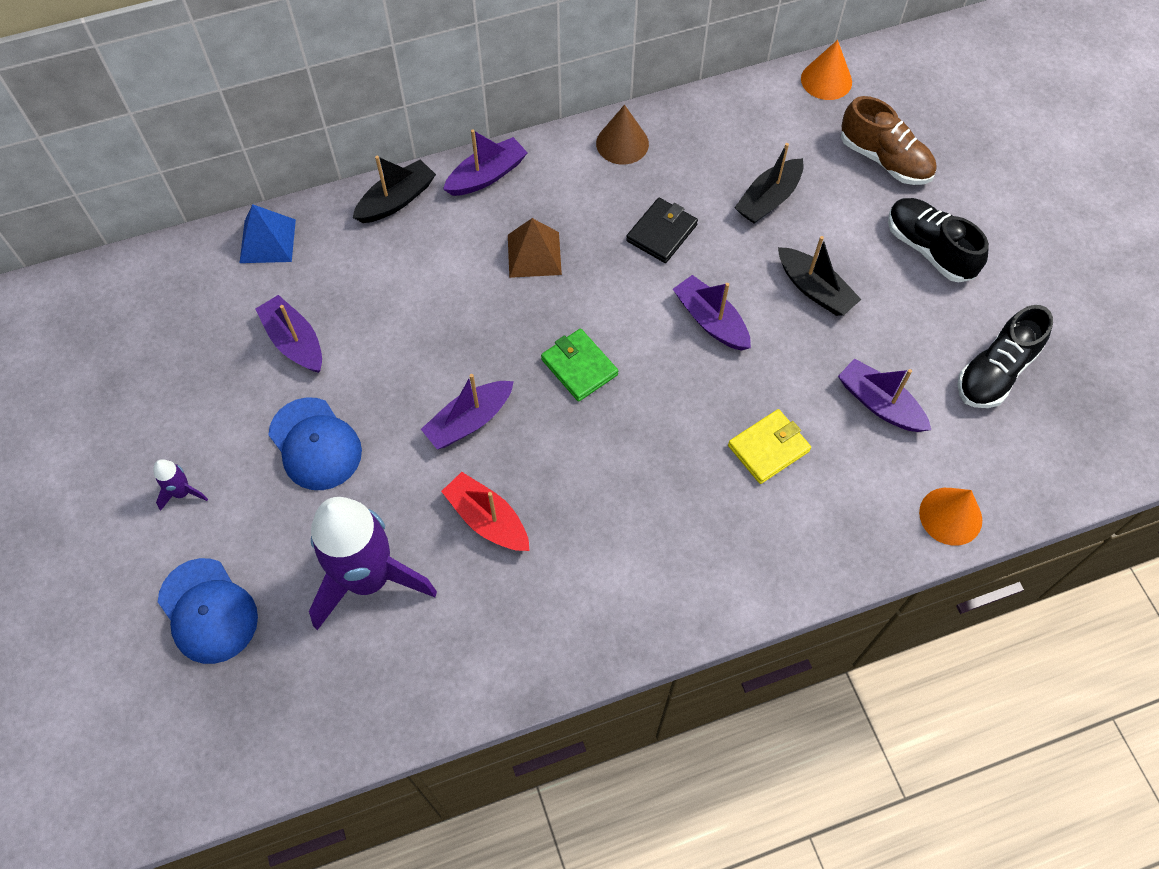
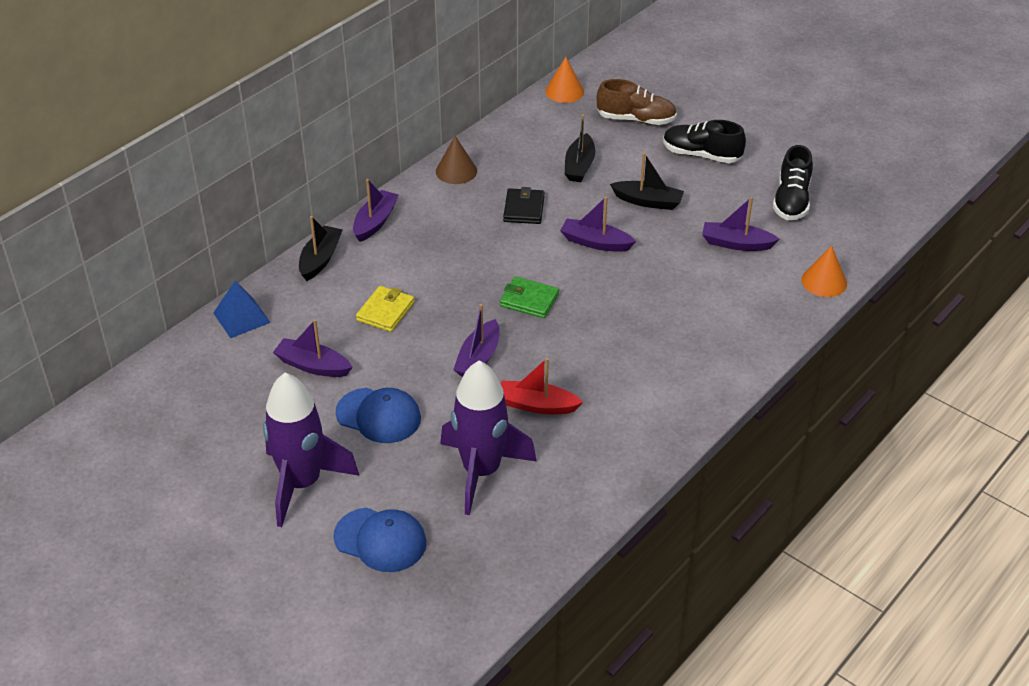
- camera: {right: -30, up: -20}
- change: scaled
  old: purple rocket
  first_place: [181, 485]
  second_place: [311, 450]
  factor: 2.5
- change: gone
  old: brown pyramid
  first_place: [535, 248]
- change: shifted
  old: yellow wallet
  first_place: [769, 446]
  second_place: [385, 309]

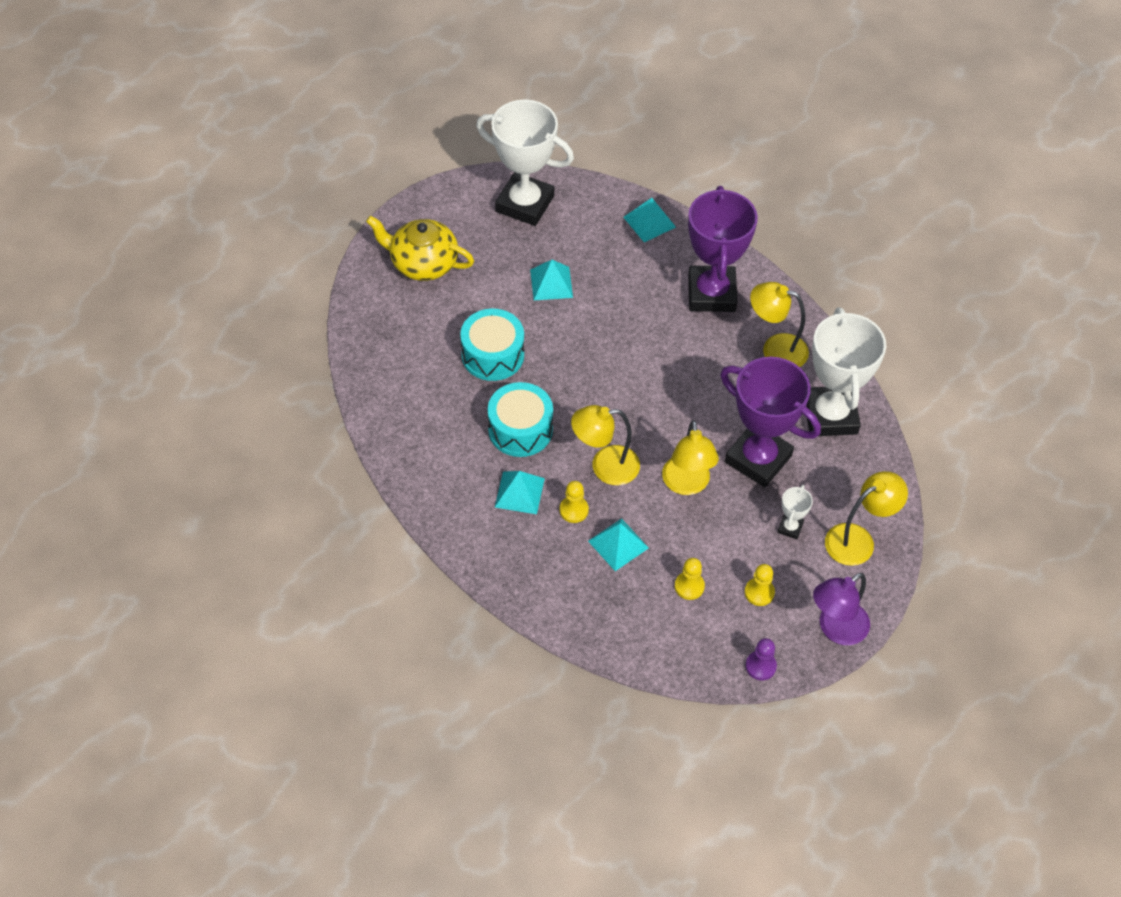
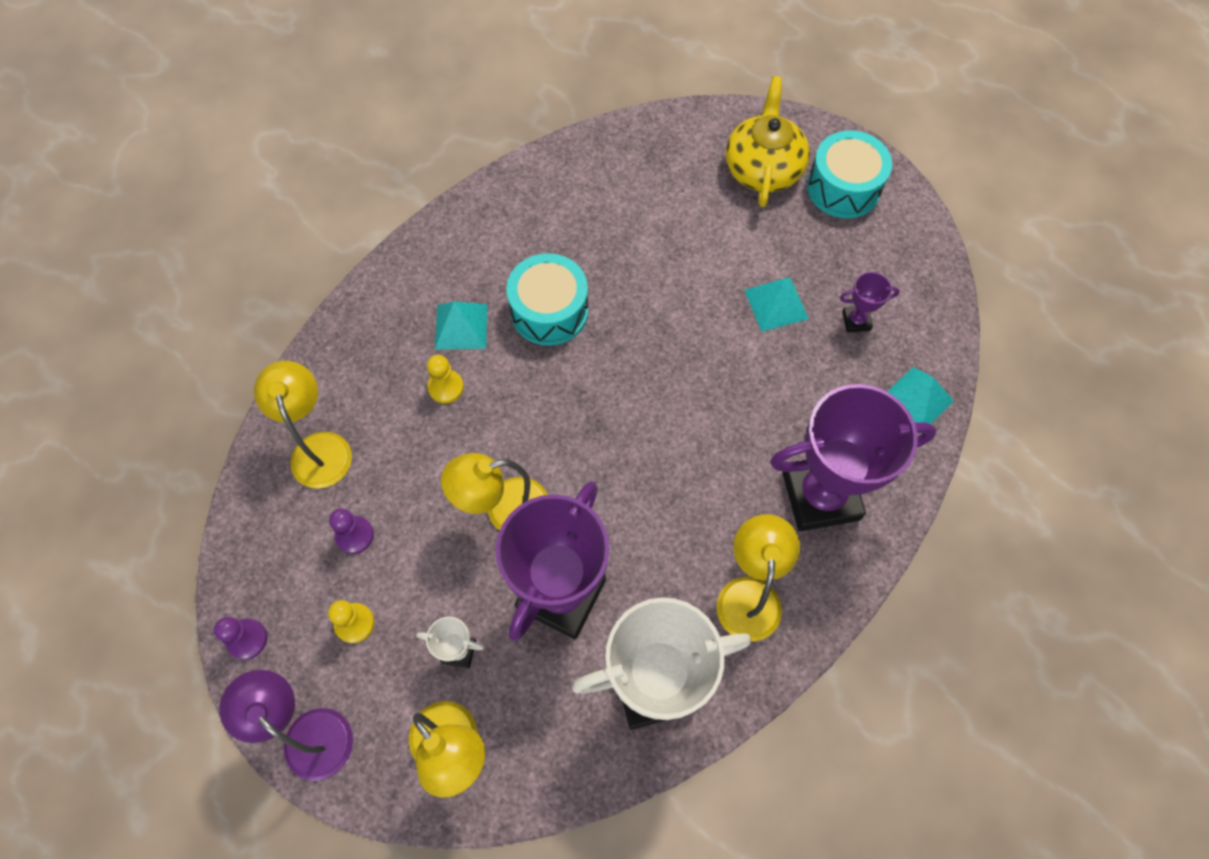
- camera: {right: 80, up: 10}
- change: shifted
  old: turquoise drum
  first_place: [492, 345]
  second_place: [849, 174]
- change: gone
  old: white trophy
  first_place: [525, 162]
- change: shifted
  old: yellow lamp
  first_place: [605, 445]
  second_place: [303, 425]
- change: gone
  old: turquoise pyramid
  first_place: [618, 544]
- change: repainted
  old: yellow pawn
  new: purple pawn
  first_place: [690, 579]
  second_place: [351, 531]
- change: new
  new: purple trophy
  second_place: [870, 302]

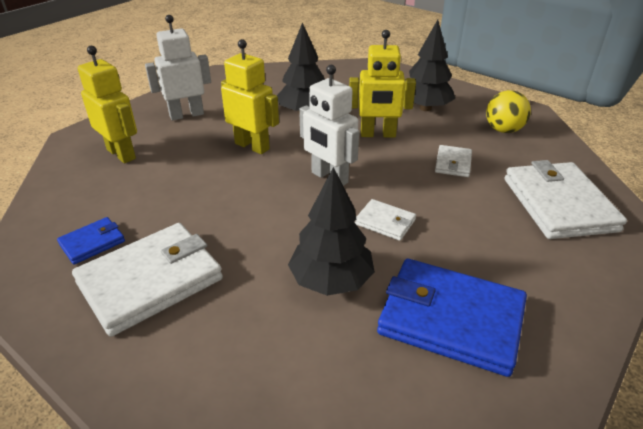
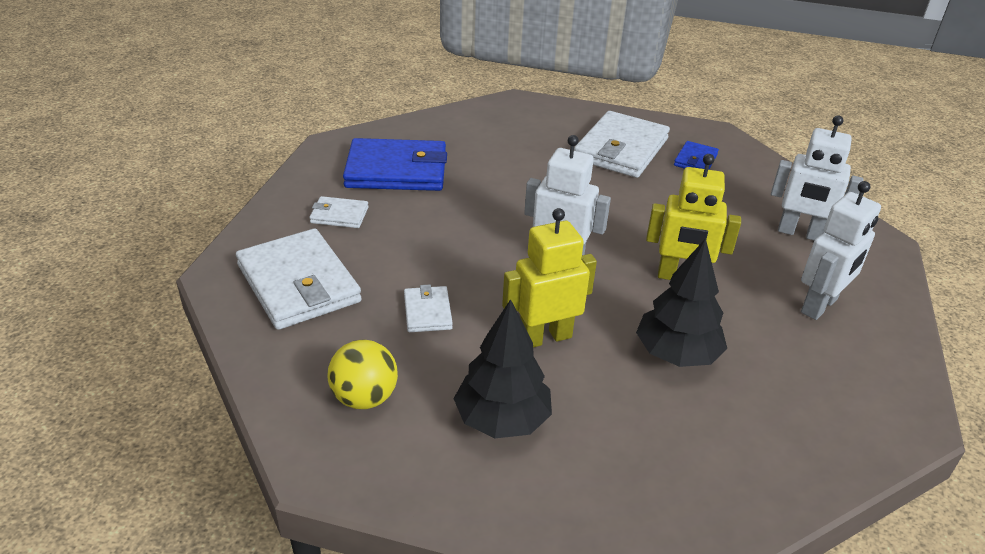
- camera: {right: 155, up: 0}
- change: repainted
  old: yellow robot
  new: white robot
  first_place: [107, 104]
  second_place: [817, 177]
- change: gone
  old: black tree
  first_place: [331, 231]
- change: shifted
  old: white wallet
  first_place: [385, 220]
  second_place: [339, 212]

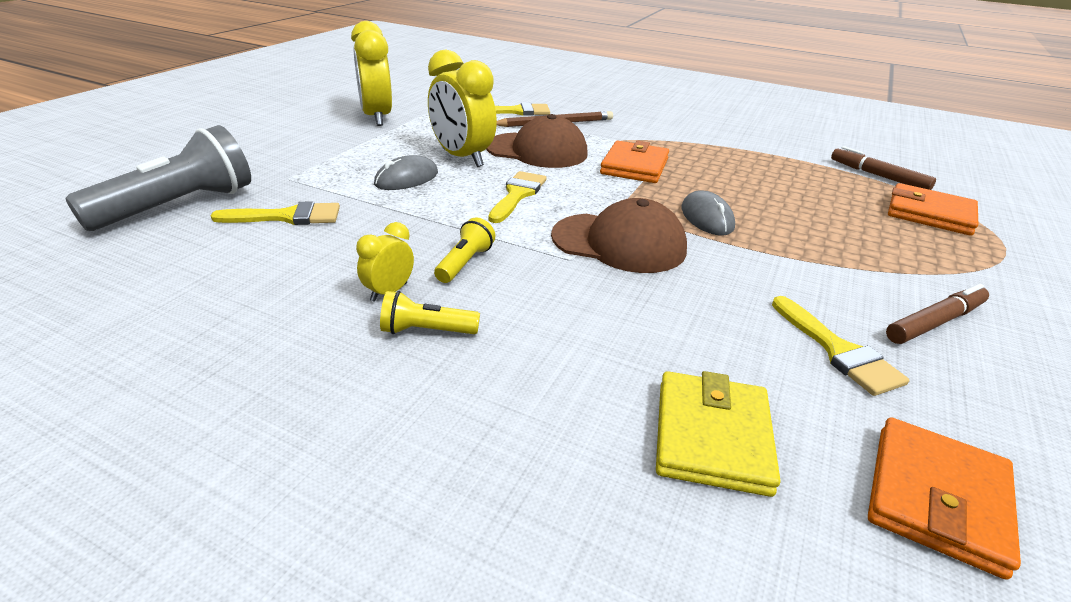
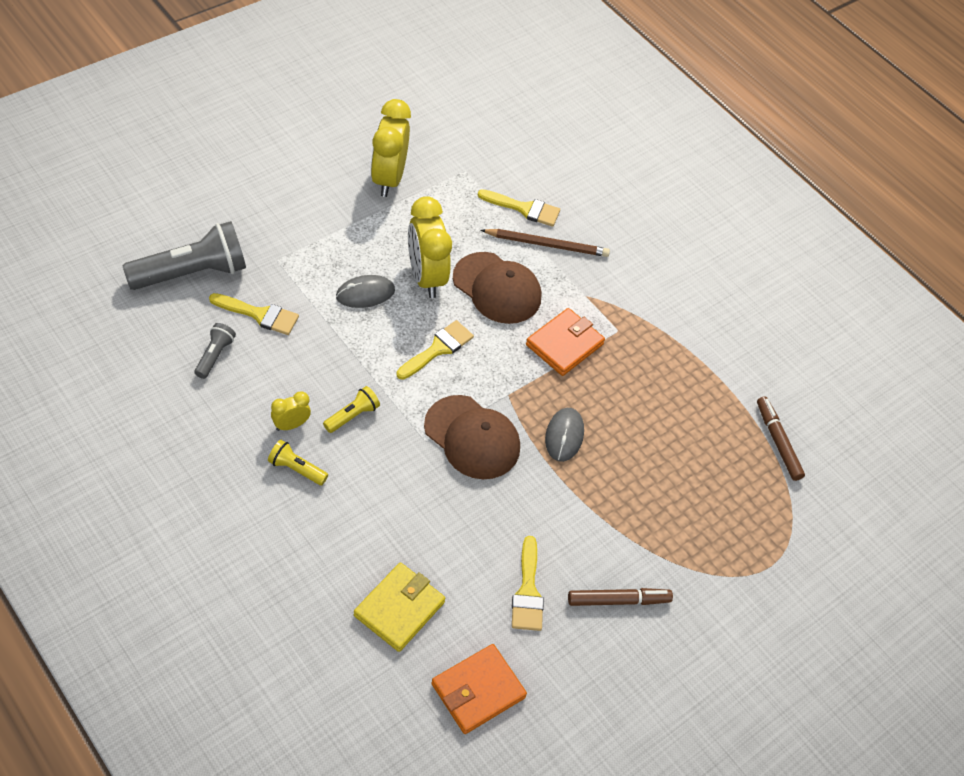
- camera: {right: 20, up: 20}
- change: gone
  old: orange wallet
  first_place: [933, 209]
- change: new
  new: grey flashlight
  second_place: [215, 351]

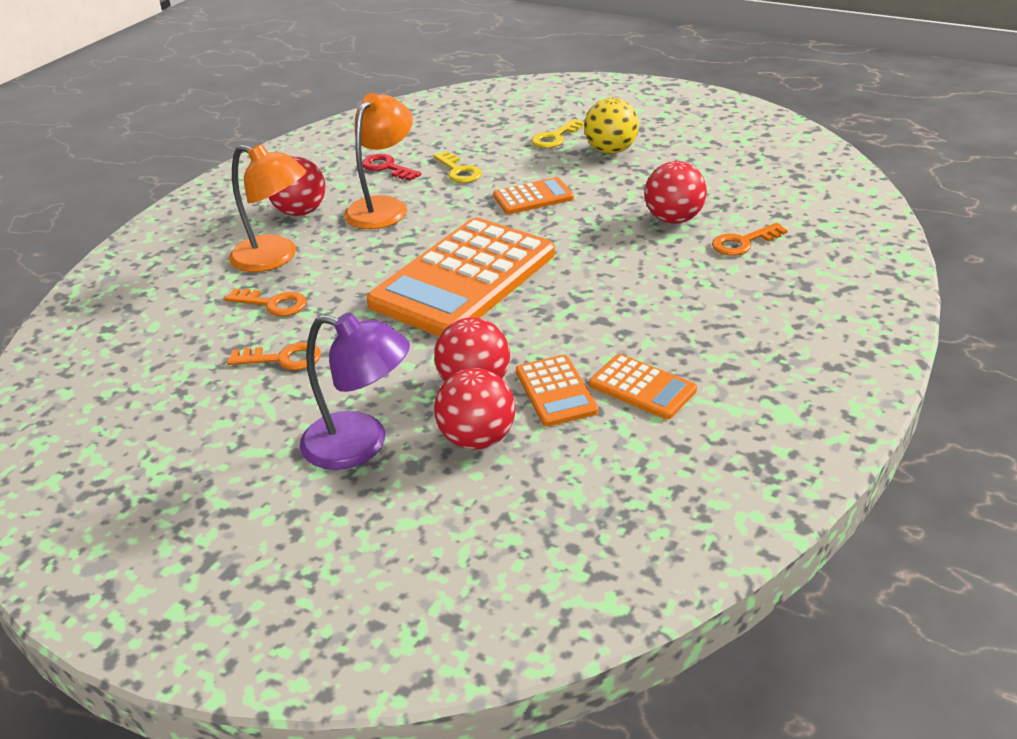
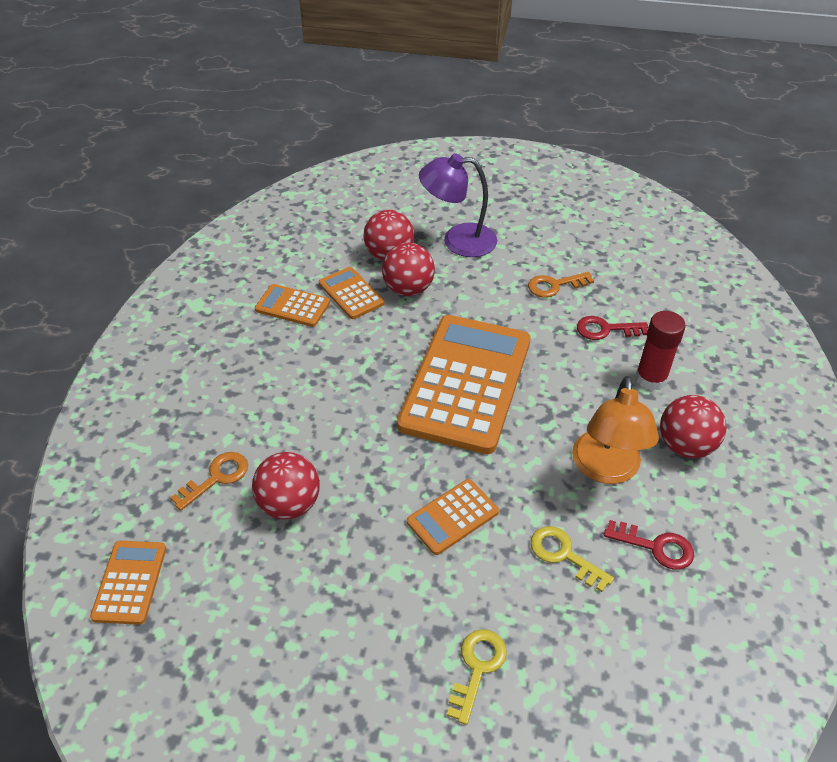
- camera: {right: 160, up: 10}
- change: repainted
  old: orange key
  new: red key
  first_place: [265, 302]
  second_place: [612, 328]
- change: swapped
  old: orange lamp
  new: red glue stick
  first_place: [268, 208]
  second_place: [660, 351]
- change: gone
  old: yellow ball
  first_place: [611, 126]
- change: new
  new: orange calculator
  second_place: [128, 583]

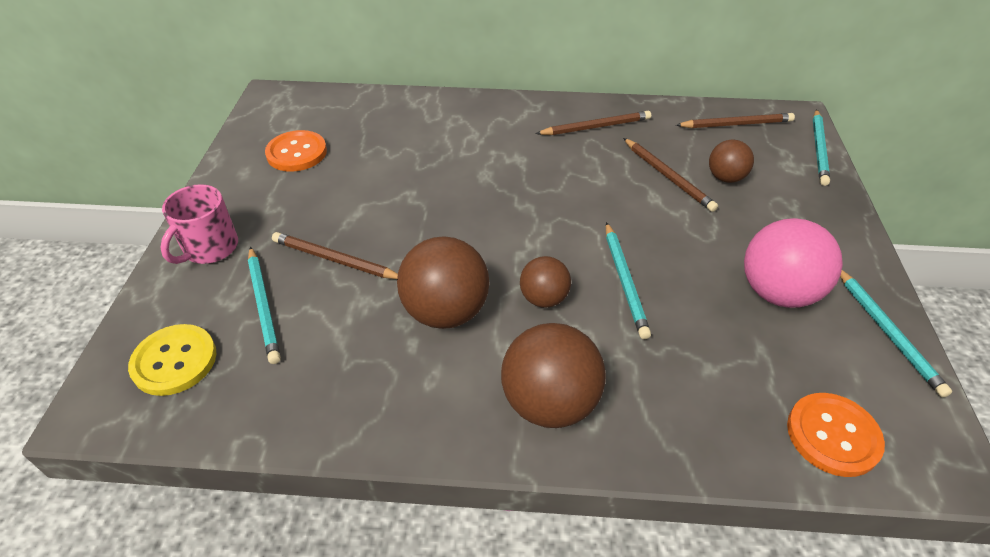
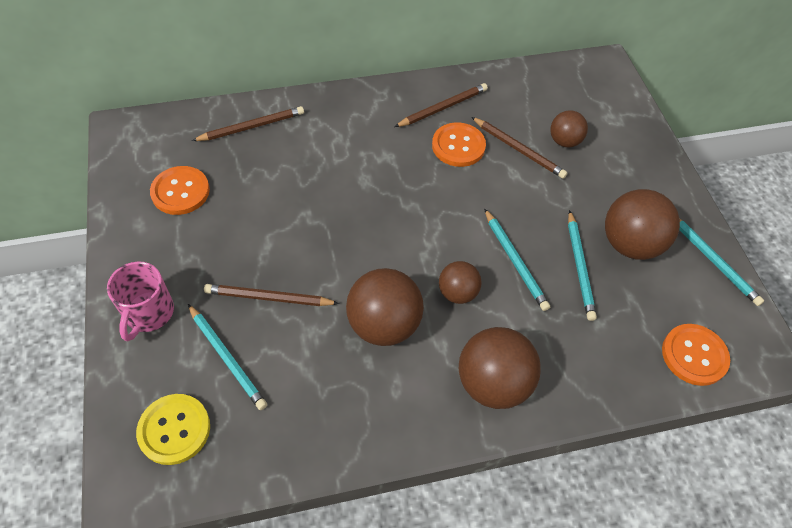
- camera: {right: -20, up: 10}
- change: shifted
  old: brown pencil
  first_place: [735, 120]
  second_place: [248, 123]
- change: repainted
  old: pink ball
  new: brown ball
  first_place: [793, 263]
  second_place: [642, 224]
- change: shifted
  old: turquoise pencil
  first_place: [821, 147]
  second_place: [582, 265]
- change: new
  new: orange button
  second_place: [459, 144]

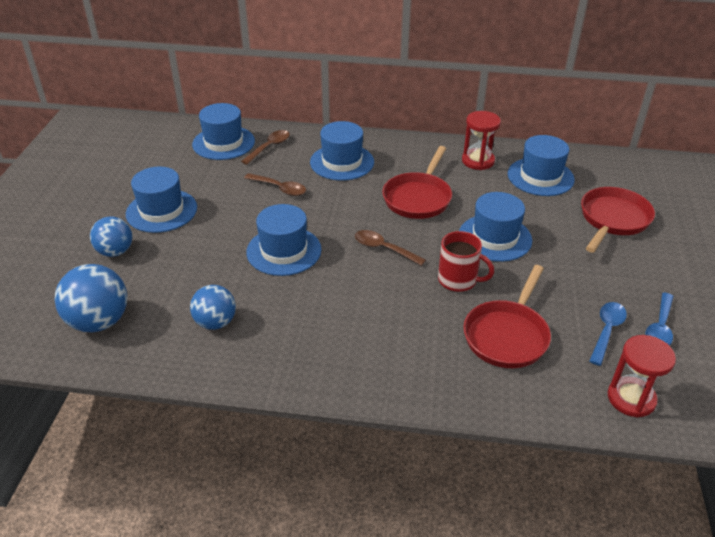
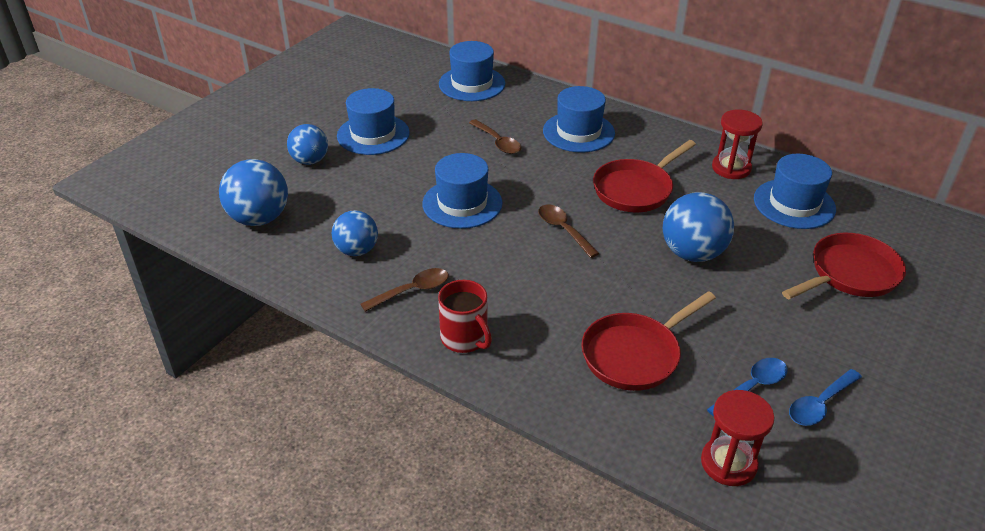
- camera: {right: 25, up: 0}
- change: shifted
  old: brown spoon
  first_place: [265, 147]
  second_place: [404, 290]
- change: shifted
  old: red mug
  first_place: [466, 261]
  second_place: [465, 316]
- change: swapped
  old: blue hat
  new: blue ball
  first_place: [495, 227]
  second_place: [698, 227]

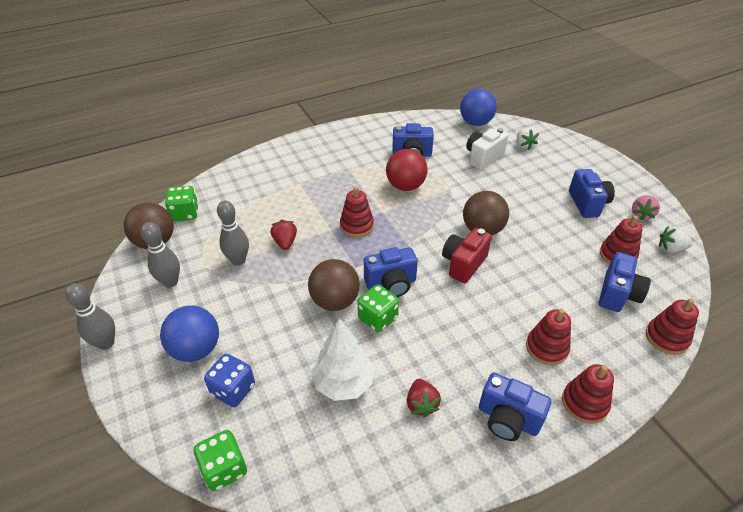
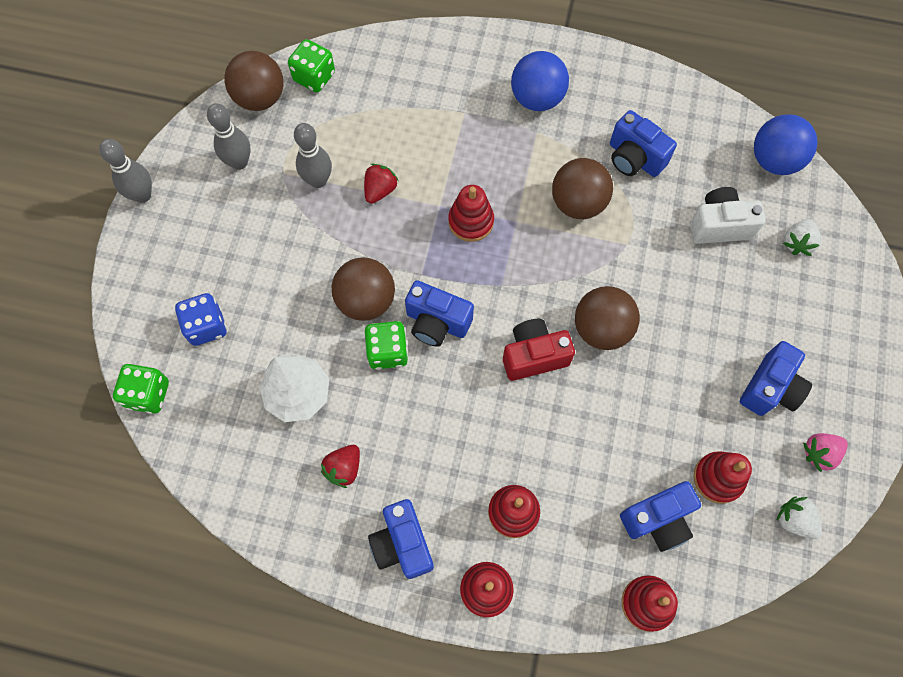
- camera: {right: 40, up: 25}
- change: shifted
  old: blue ball
  first_place: [189, 333]
  second_place: [540, 81]
- change: repainted
  old: red ball
  new: brown ball
  first_place: [407, 170]
  second_place: [582, 188]

